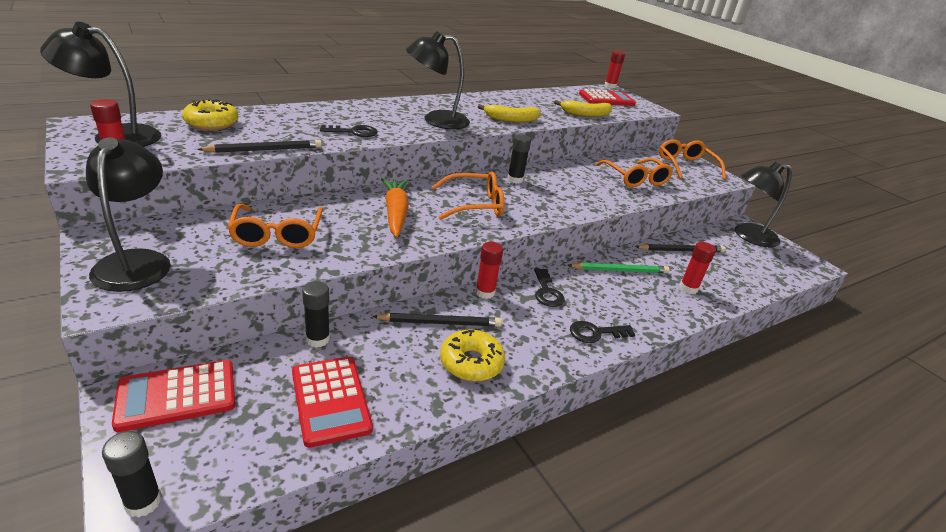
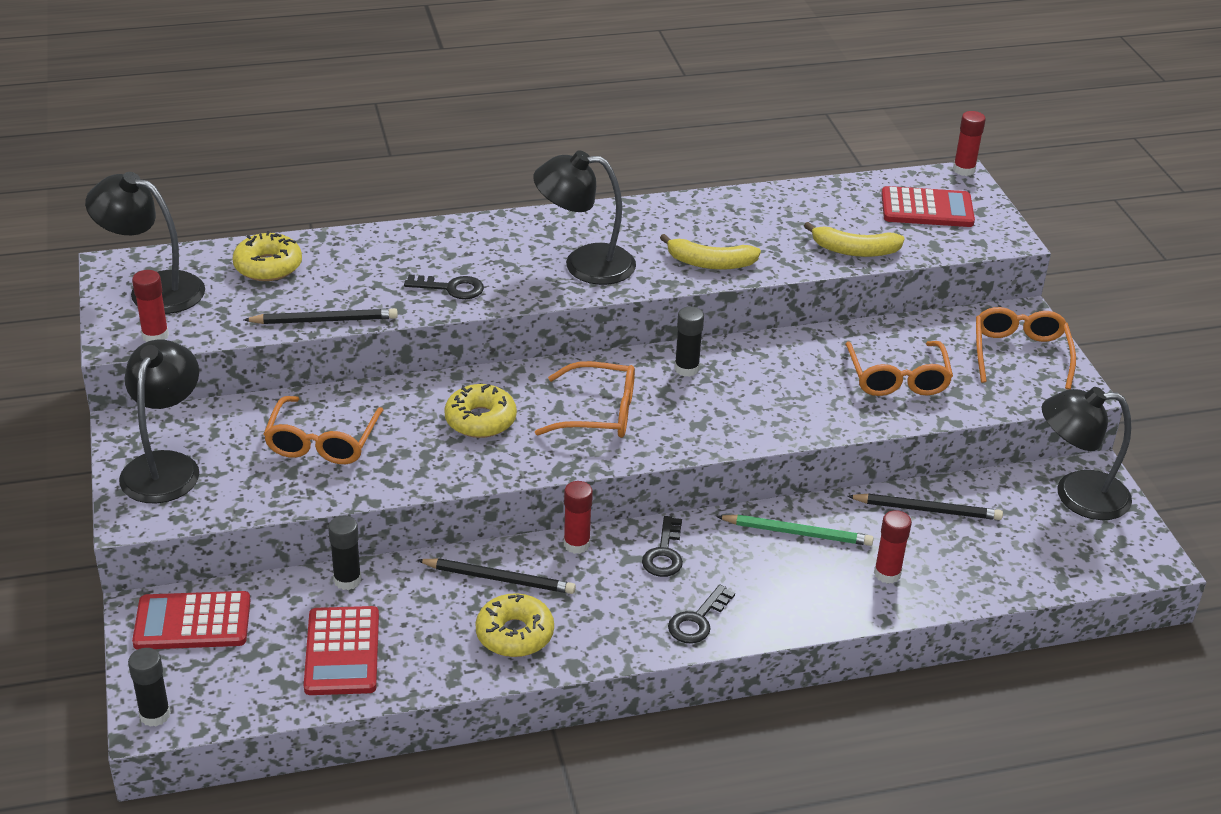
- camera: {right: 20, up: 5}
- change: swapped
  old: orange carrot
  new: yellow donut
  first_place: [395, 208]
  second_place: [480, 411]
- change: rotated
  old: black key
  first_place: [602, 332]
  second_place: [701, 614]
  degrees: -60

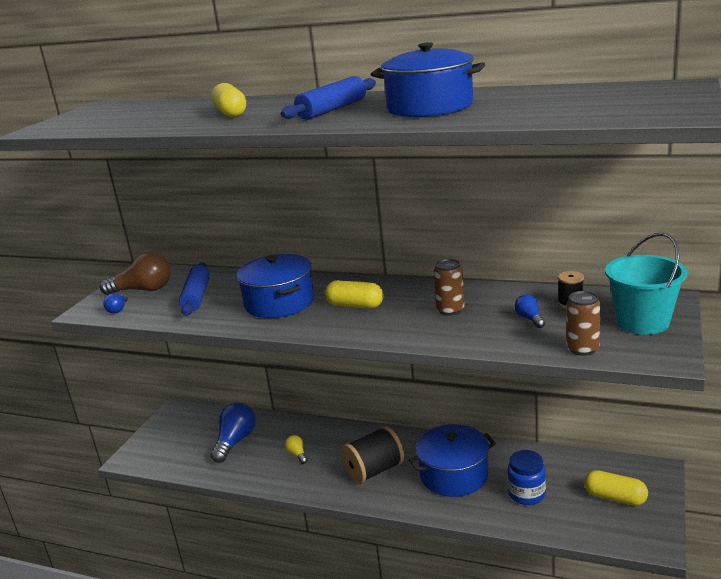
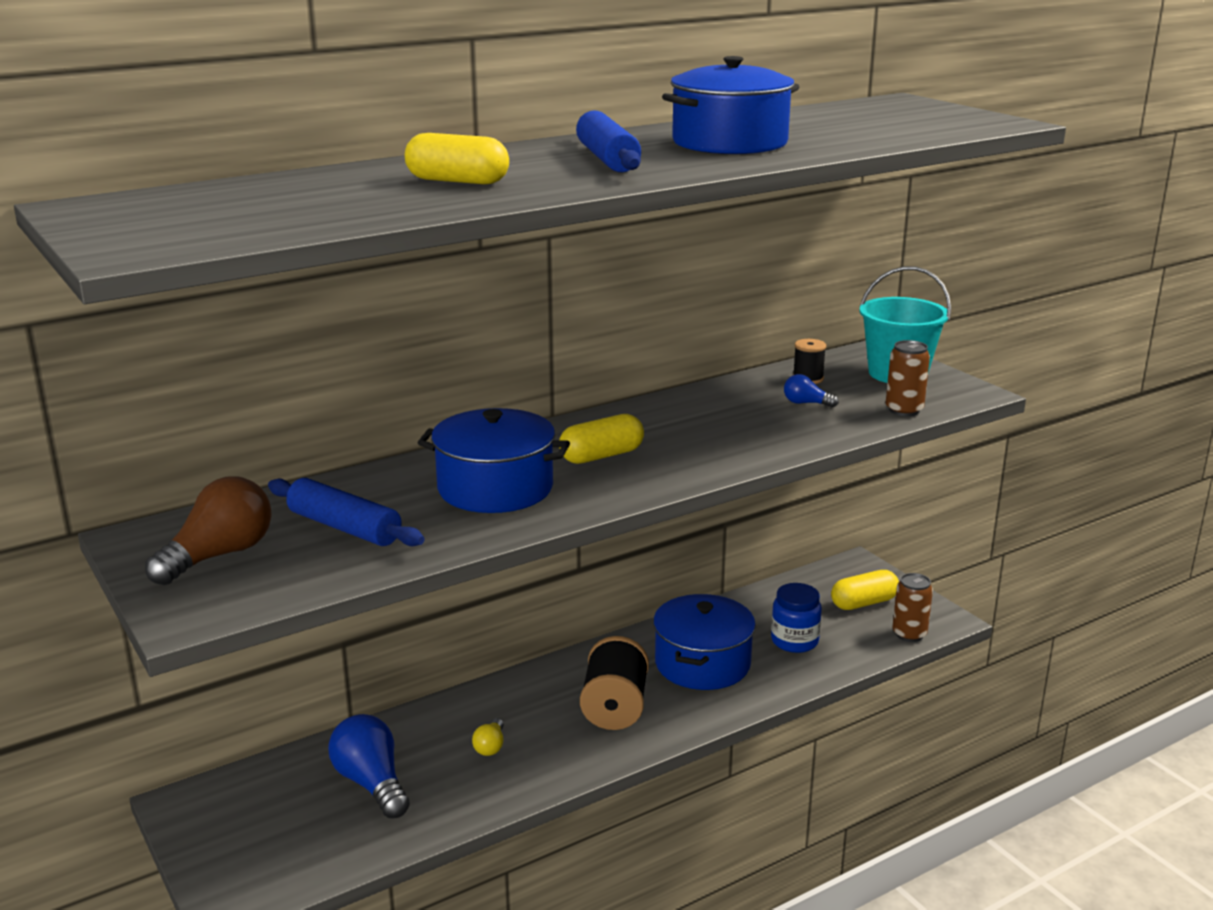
- camera: {right: -55, up: 0}
- change: gone
  old: blue light bulb
  first_place: [115, 303]
- change: rotated
  old: yellow light bulb
  first_place: [296, 449]
  second_place: [488, 737]
  degrees: -90
- change: shifted
  old: brown can
  first_place: [449, 287]
  second_place: [912, 607]

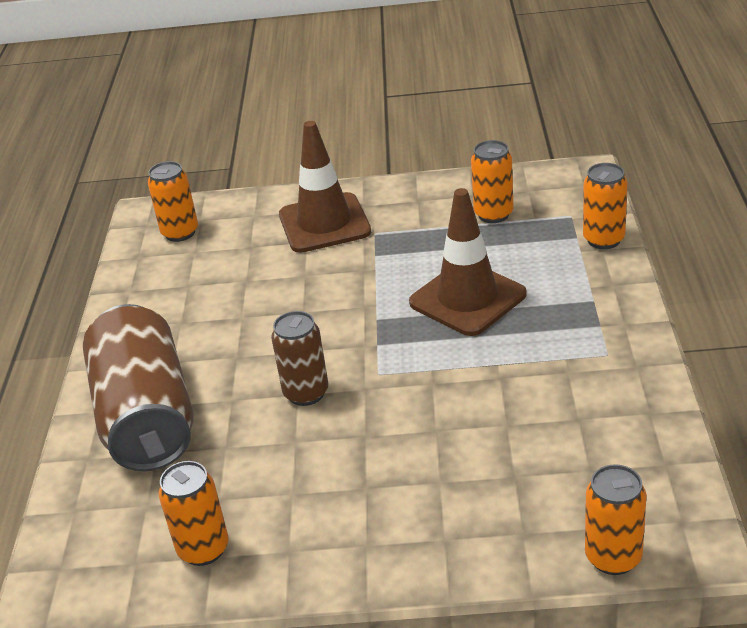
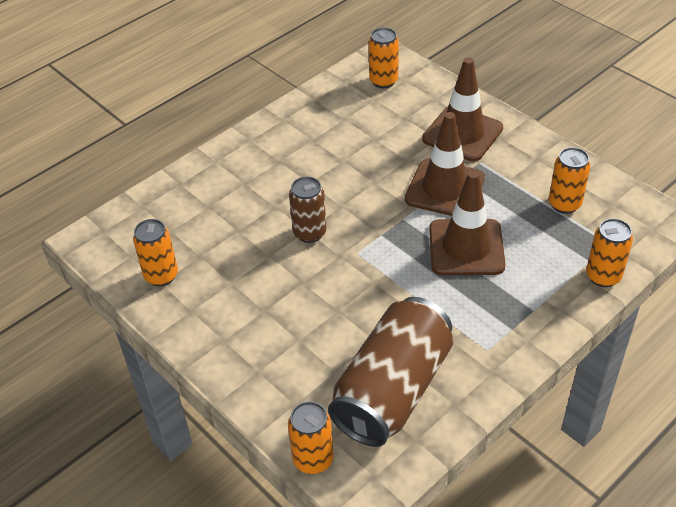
- camera: {right: 45, up: 10}
- change: shifted
  old: brown can
  first_place: [138, 387]
  second_place: [390, 372]
- change: new
  new: brown traffic cone
  second_place: [445, 164]

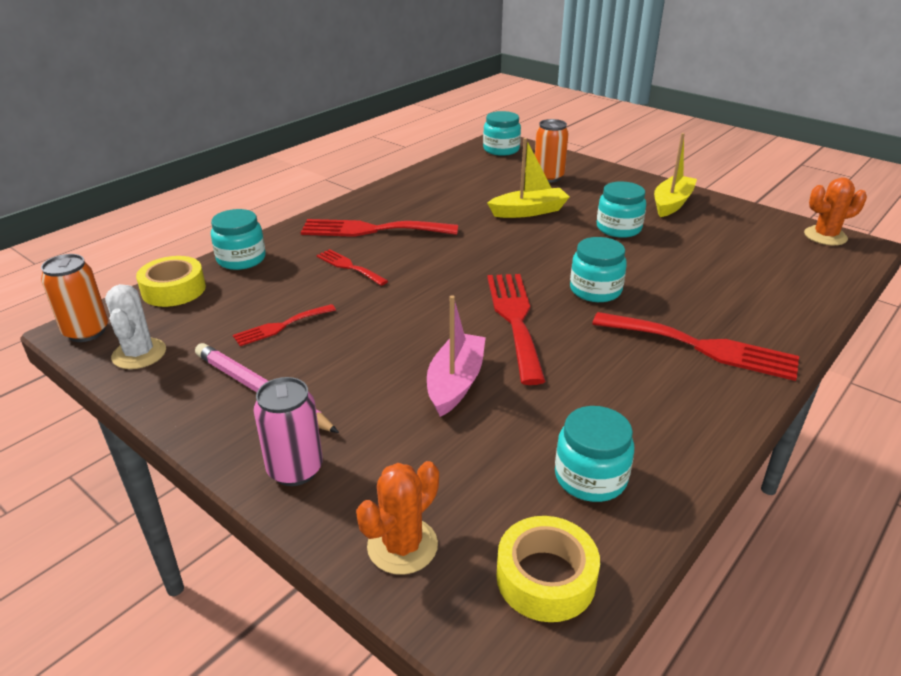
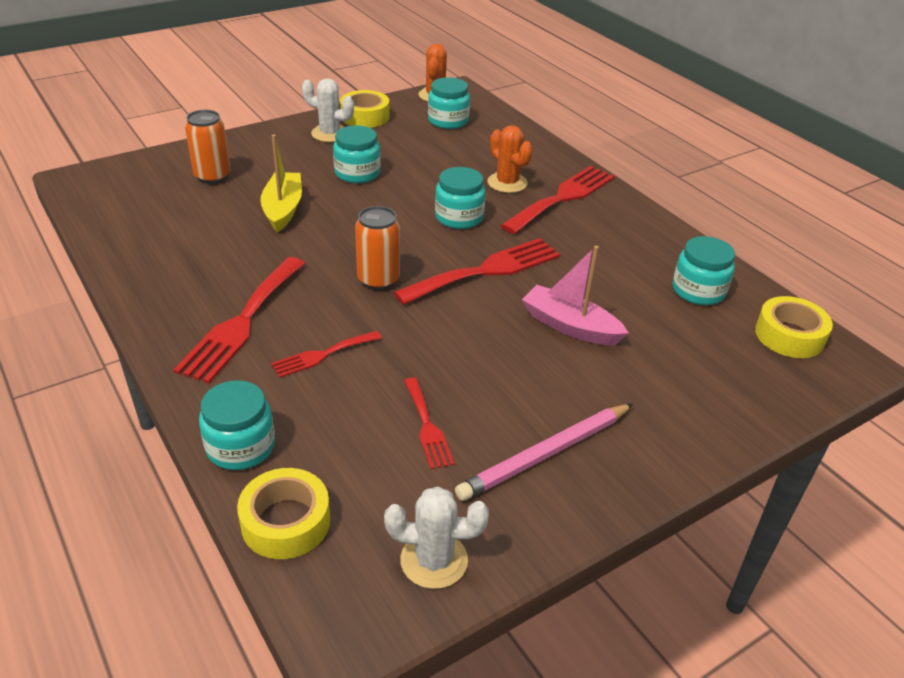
- camera: {right: -75, up: 5}
- change: shifted
  old: orange can
  first_place: [74, 298]
  second_place: [377, 248]
- change: gone
  old: pink can
  first_place: [288, 431]
- change: shifted
  old: orange cactus
  first_place: [397, 518]
  second_place: [510, 159]
- change: shifted
  old: turquoise jar
  first_place: [502, 133]
  second_place: [449, 103]
- change: rotated
  old: red fork
  first_place: [516, 329]
  second_place: [476, 271]
  degrees: 135
- change: swapped
  old: yellow boat
  new: white cactus
  first_place: [675, 175]
  second_place: [328, 110]
- change: new
  new: yellow tape
  second_place: [364, 109]

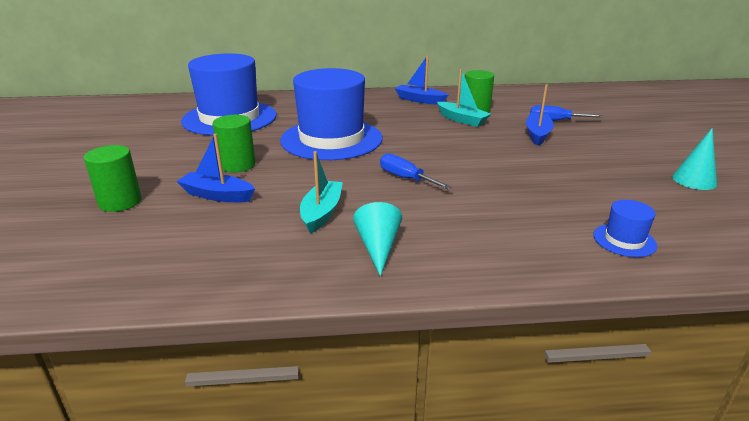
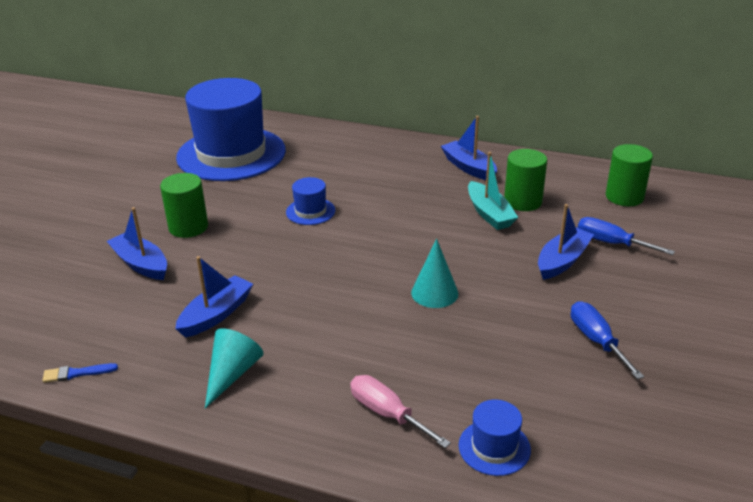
- camera: {right: 25, up: 5}
- change: shifted
  old: green cylinder
  first_place: [113, 178]
  second_place: [629, 175]
- change: scaled
  old: blue hat
  first_place: [331, 114]
  second_place: [310, 201]
  factor: 0.41
- change: repainted
  old: turquoise boat
  new: blue boat
  first_place: [321, 192]
  second_place: [214, 297]
- change: shifted
  old: blue screwdriver
  first_place: [416, 171]
  second_place: [607, 340]
- change: shifted
  old: turquoise cone
  first_place: [694, 159]
  second_place: [435, 273]
- change: new
  new: blue brush
  second_place: [80, 373]
- change: new
  new: pink screwdriver
  second_place: [400, 411]

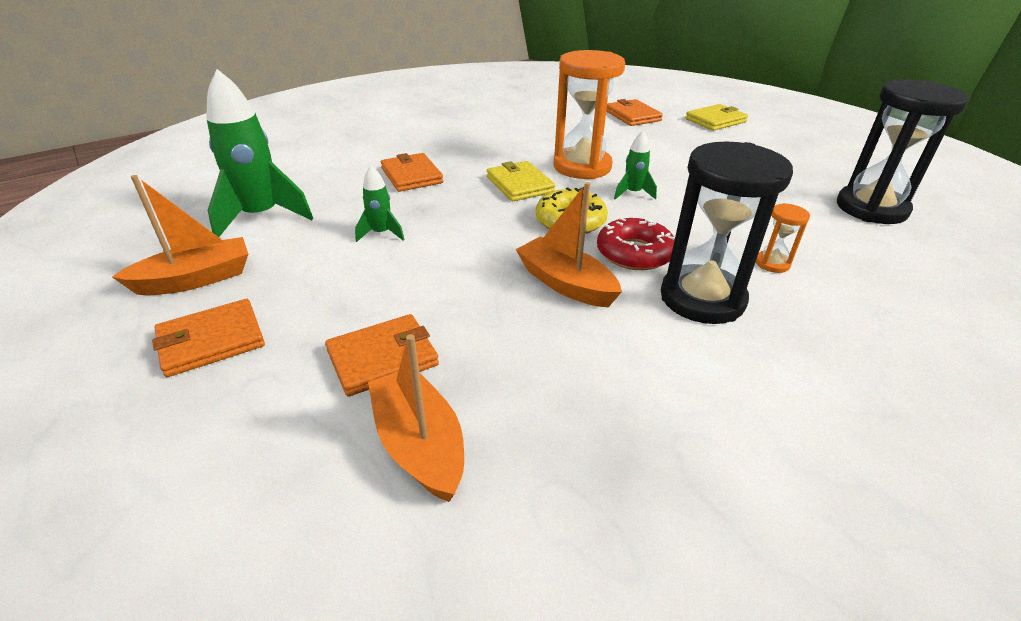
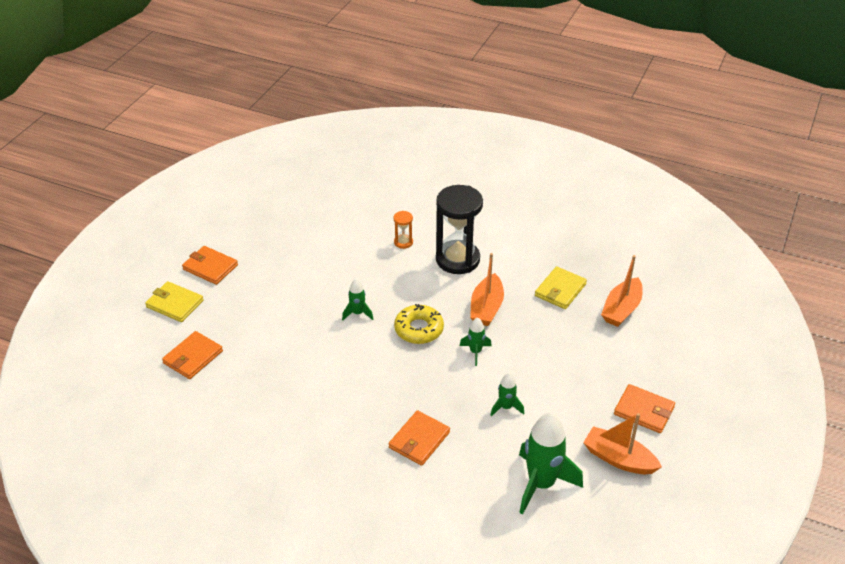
- camera: {right: -120, up: 5}
- change: shifted
  old: orange wallet
  first_place: [382, 355]
  second_place: [210, 265]
- change: shifted
  old: yellow wallet
  first_place: [521, 181]
  second_place: [561, 287]
- change: gone
  old: orange hourglass
  first_place: [589, 114]
- change: gone
  old: red donut
  first_place: [636, 243]
- change: gone
  old: black hourglass
  first_place: [903, 151]
- change: new
  new: green rocket
  second_place: [476, 341]

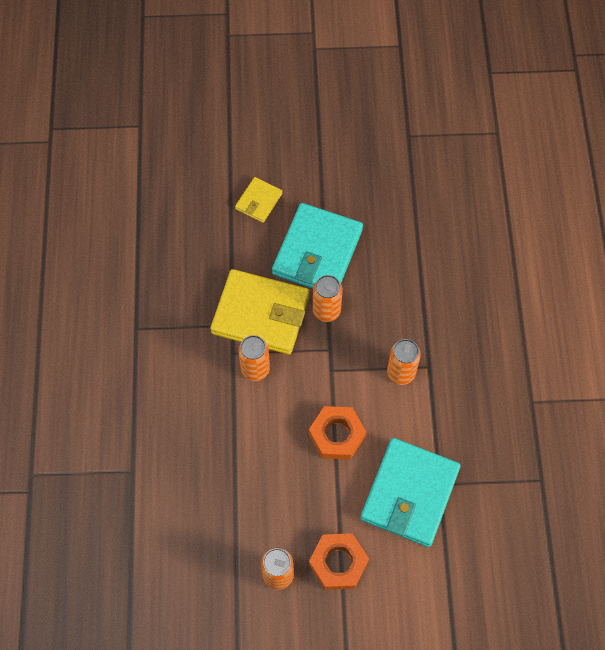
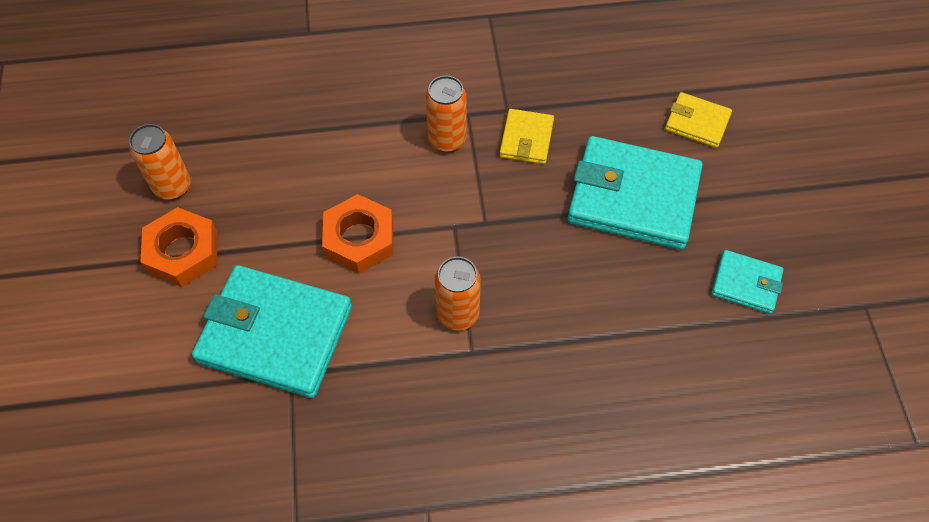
- camera: {right: 85, up: -5}
- change: scaled
  old: yellow wallet
  first_place: [260, 312]
  second_place: [527, 136]
  factor: 0.49
- change: gone
  old: orange can
  first_place: [328, 298]
- change: new
  new: turquoise wallet
  second_place: [748, 282]

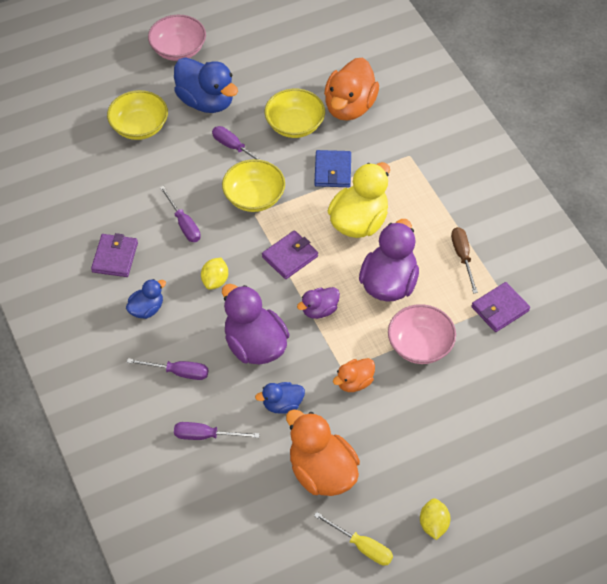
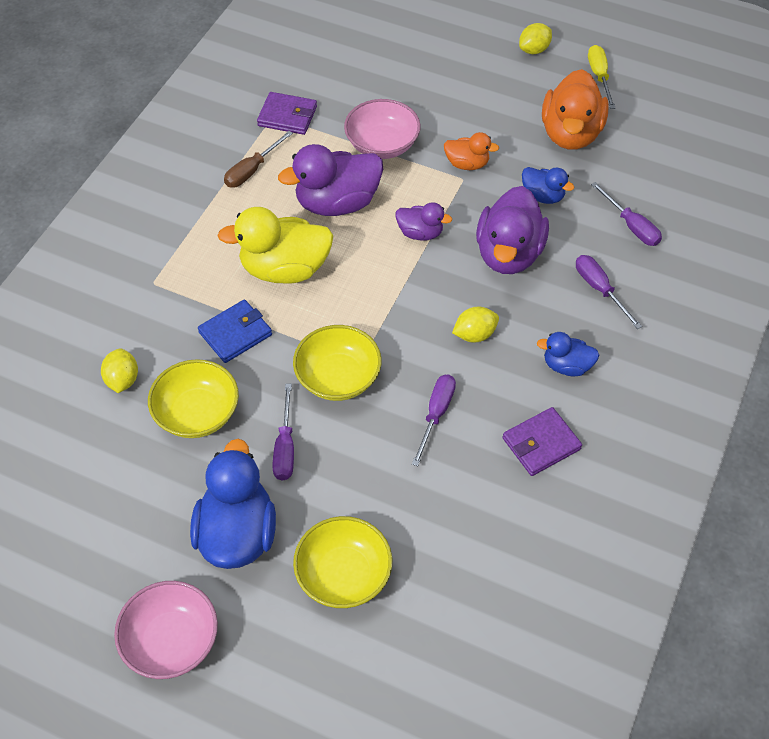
- camera: {right: -130, up: 0}
- change: gone
  old: purple wallet
  first_place: [290, 254]
- change: swapped
  old: orange duck
  new: yellow lemon
  first_place: [351, 89]
  second_place: [119, 370]

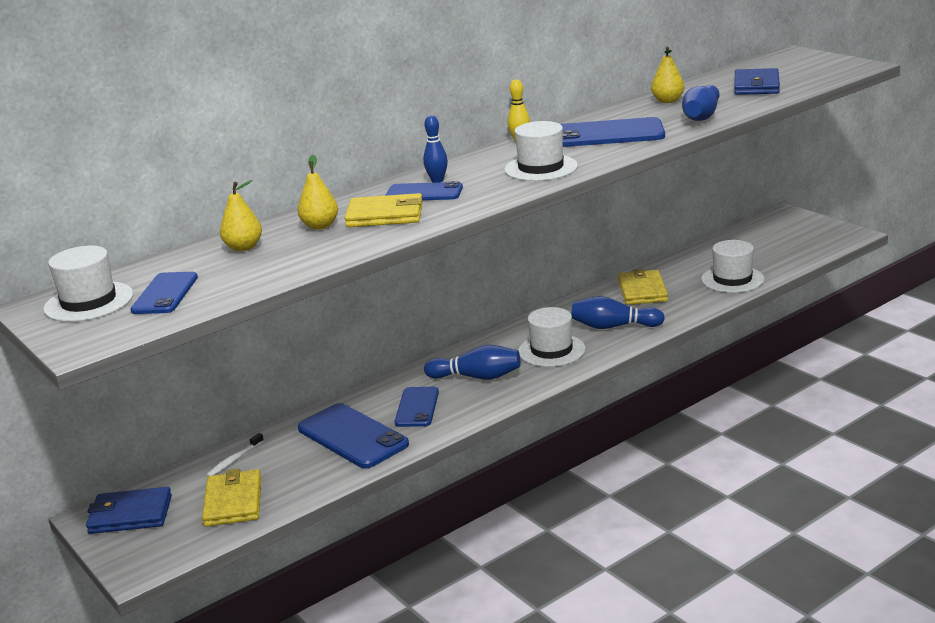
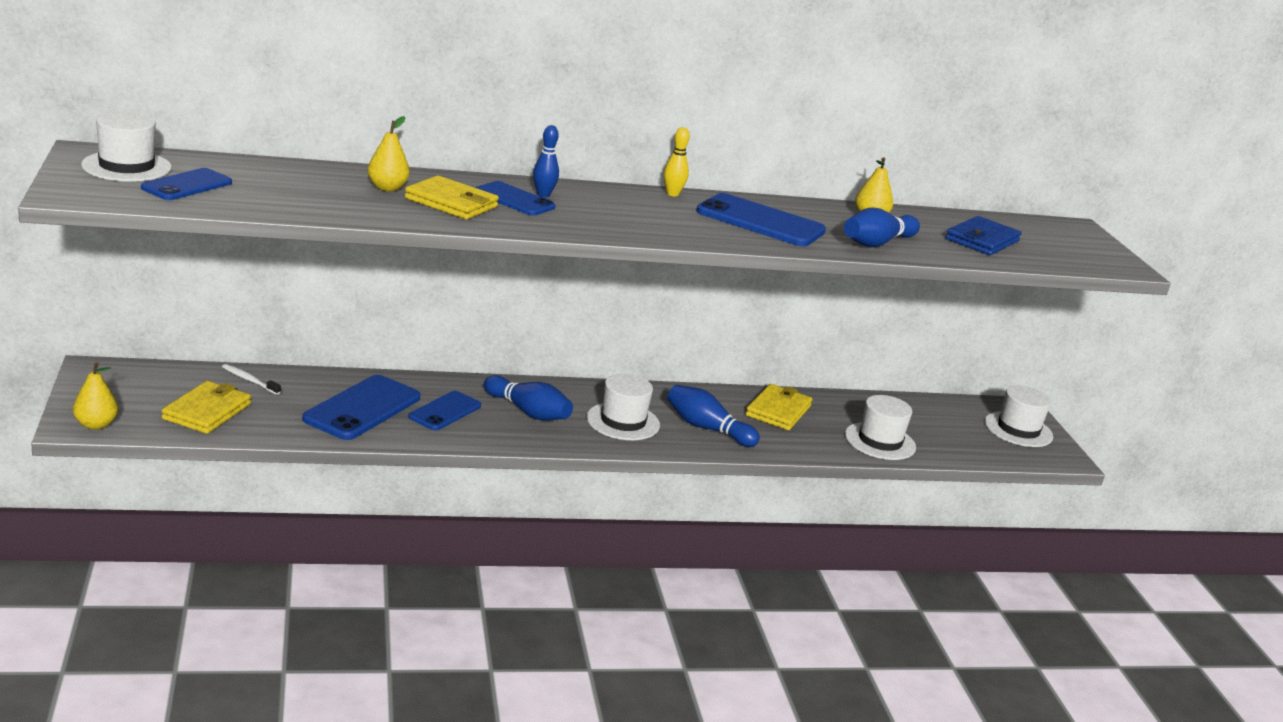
- camera: {right: 20, up: 0}
- change: gone
  old: blue wallet
  first_place: [129, 510]
- change: rotated
  old: white toothbrush
  first_place: [235, 455]
  second_place: [251, 379]
  degrees: 60
- change: shifted
  old: yellow pear
  first_place: [241, 215]
  second_place: [95, 396]
- change: rotated
  old: blue phone
  first_place: [353, 435]
  second_place: [361, 407]
  degrees: 45
- change: shifted
  old: white hat
  first_place: [541, 151]
  second_place: [1018, 416]

